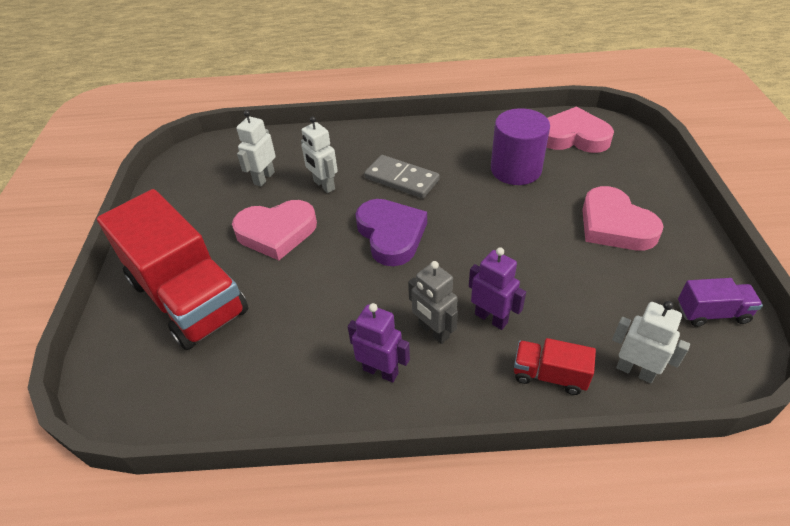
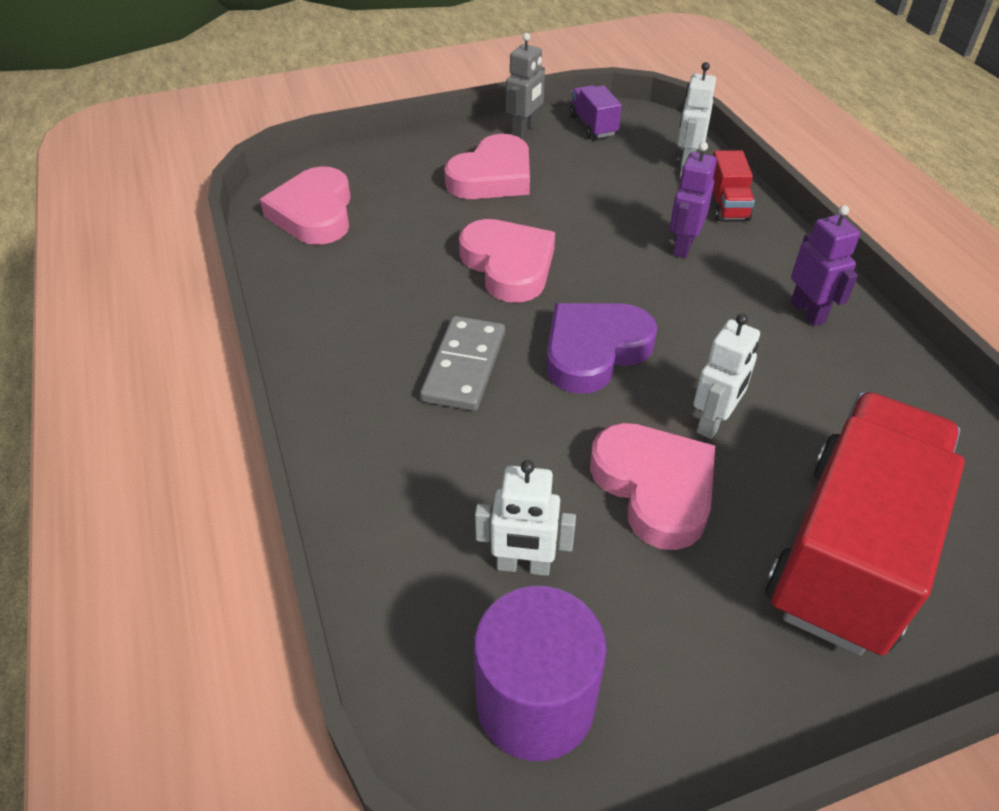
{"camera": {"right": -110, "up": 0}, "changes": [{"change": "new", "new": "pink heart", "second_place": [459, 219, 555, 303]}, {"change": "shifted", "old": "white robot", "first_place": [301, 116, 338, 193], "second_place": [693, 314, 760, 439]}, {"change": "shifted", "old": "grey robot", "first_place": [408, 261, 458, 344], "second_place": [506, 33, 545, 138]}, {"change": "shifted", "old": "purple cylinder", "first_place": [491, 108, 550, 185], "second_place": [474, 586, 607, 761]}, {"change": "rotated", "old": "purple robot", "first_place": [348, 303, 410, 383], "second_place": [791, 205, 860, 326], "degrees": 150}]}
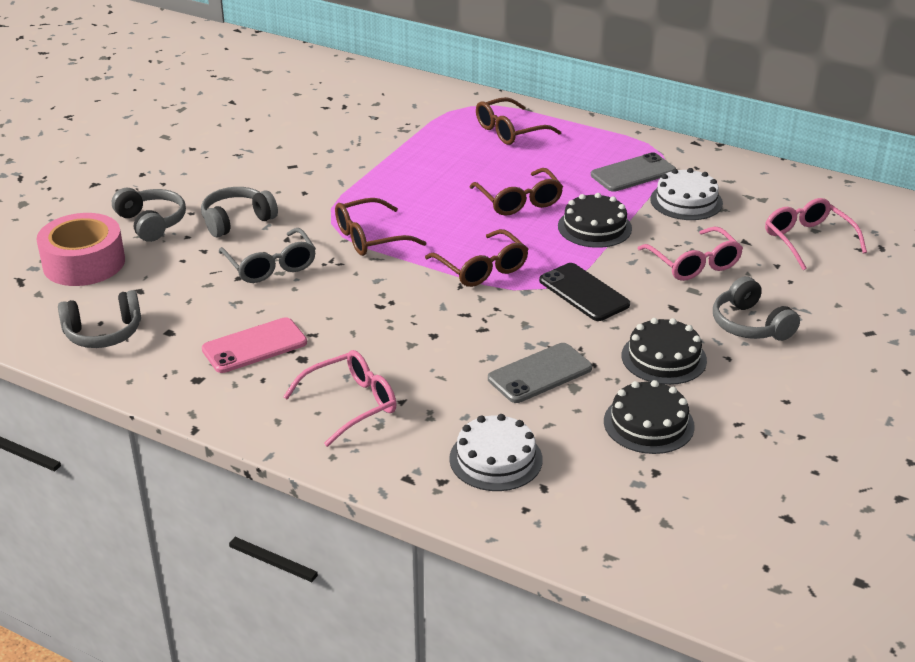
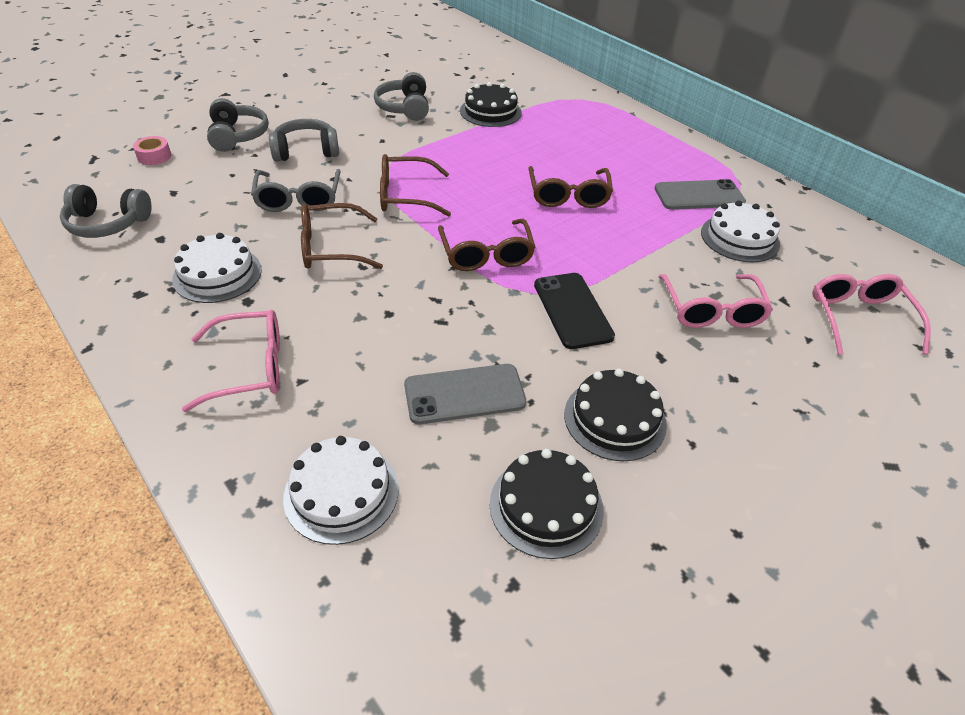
{"camera": {"right": 20, "up": 10}, "changes": [{"change": "shifted", "old": "brown glasses", "first_place": [476, 97, 561, 145], "second_place": [301, 203, 383, 269]}, {"change": "shifted", "old": "black cake", "first_place": [558, 193, 632, 248], "second_place": [460, 82, 522, 127]}, {"change": "shifted", "old": "grey headphones", "first_place": [713, 276, 800, 341], "second_place": [374, 72, 429, 121]}, {"change": "swapped", "old": "pink phone", "new": "white cake", "first_place": [202, 317, 307, 373], "second_place": [172, 233, 262, 303]}, {"change": "scaled", "old": "pink tape", "first_place": [37, 213, 125, 286], "second_place": [133, 136, 172, 165], "factor": 0.44}]}
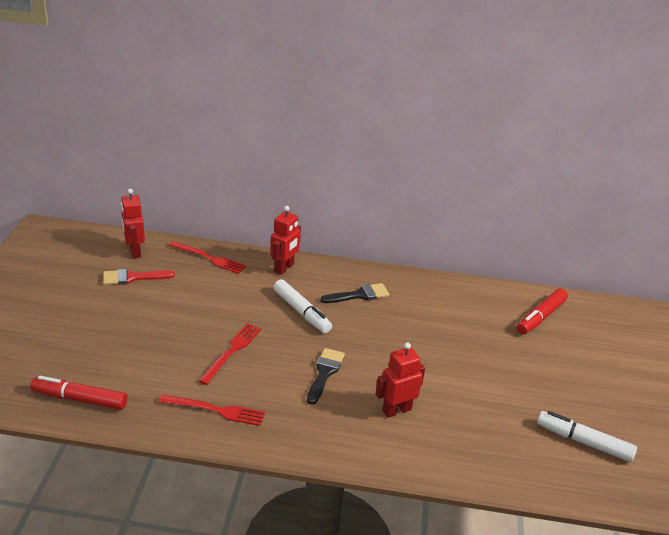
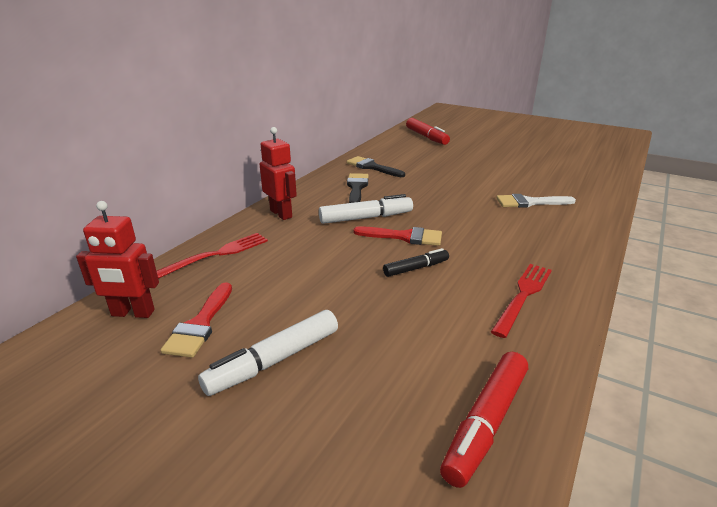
{"camera": {"right": -65, "up": -5}, "changes": [{"change": "new", "new": "red brush", "second_place": [353, 226, 442, 246]}, {"change": "shifted", "old": "black brush", "first_place": [307, 348, 345, 405], "second_place": [347, 156, 405, 177]}, {"change": "shifted", "old": "white marker", "first_place": [537, 411, 637, 462], "second_place": [198, 310, 338, 396]}, {"change": "swapped", "old": "red fork", "new": "black marker", "first_place": [198, 323, 261, 385], "second_place": [383, 248, 449, 277]}, {"change": "swapped", "old": "red robot", "new": "white brush", "first_place": [376, 342, 425, 418], "second_place": [496, 194, 576, 208]}]}
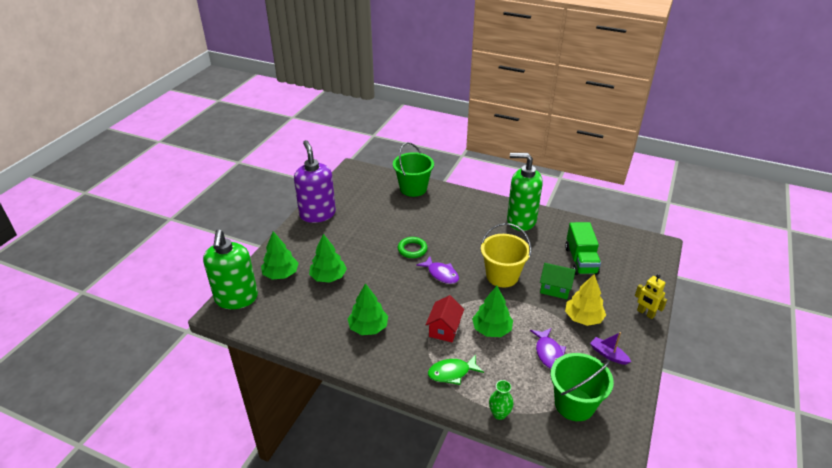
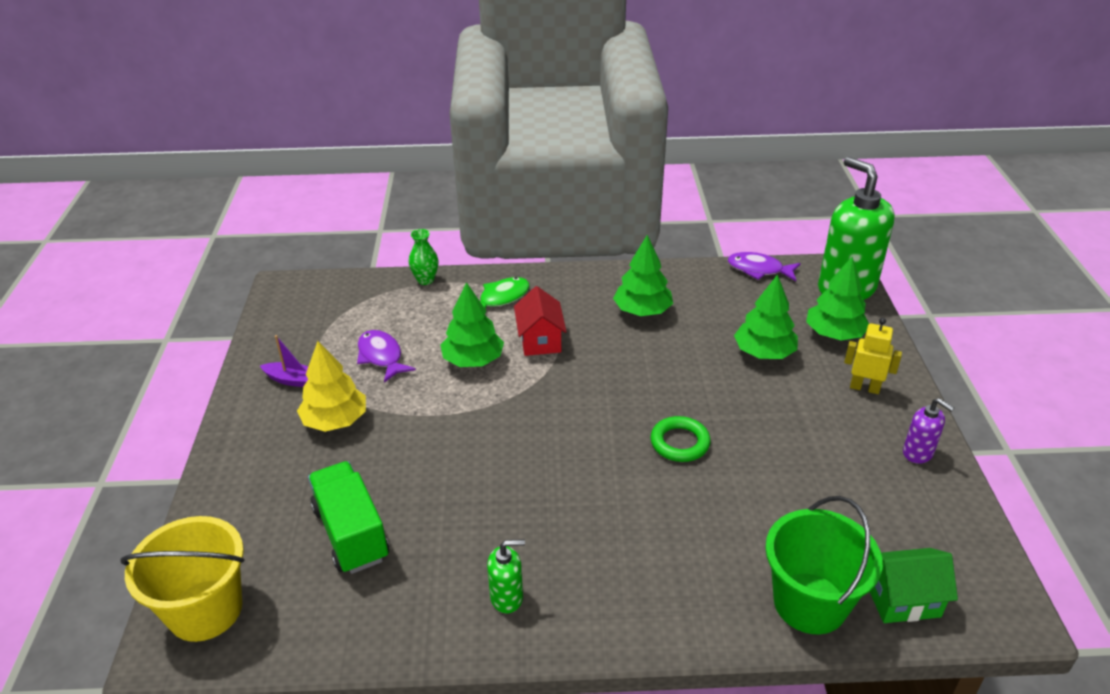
{"camera": {"right": 155, "up": 0}, "changes": [{"change": "gone", "old": "green bucket", "first_place": [551, 353, 614, 421]}, {"change": "shifted", "old": "purple fish", "first_place": [416, 256, 459, 284], "second_place": [728, 252, 801, 281]}, {"change": "shifted", "old": "yellow bucket", "first_place": [481, 223, 531, 287], "second_place": [120, 516, 244, 642]}, {"change": "shifted", "old": "green house", "first_place": [540, 263, 576, 299], "second_place": [870, 548, 958, 623]}, {"change": "shifted", "old": "yellow robot", "first_place": [635, 274, 667, 319], "second_place": [844, 318, 902, 394]}, {"change": "scaled", "old": "purple soap dispenser", "first_place": [294, 140, 336, 223], "second_place": [903, 398, 954, 464], "factor": 0.45}, {"change": "scaled", "old": "green soap dispenser", "first_place": [507, 153, 543, 231], "second_place": [487, 539, 525, 613], "factor": 0.45}]}
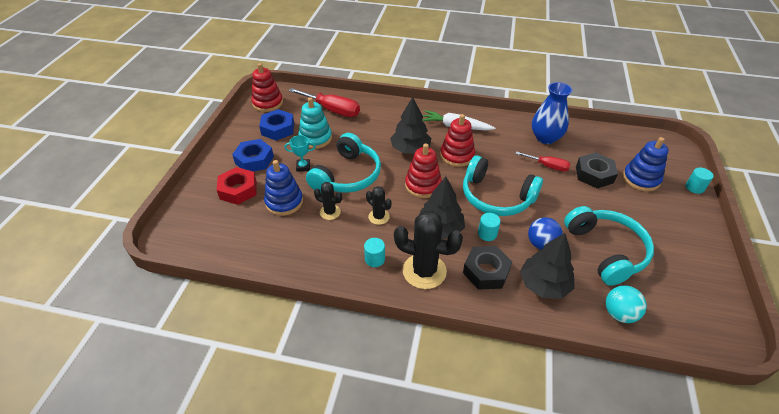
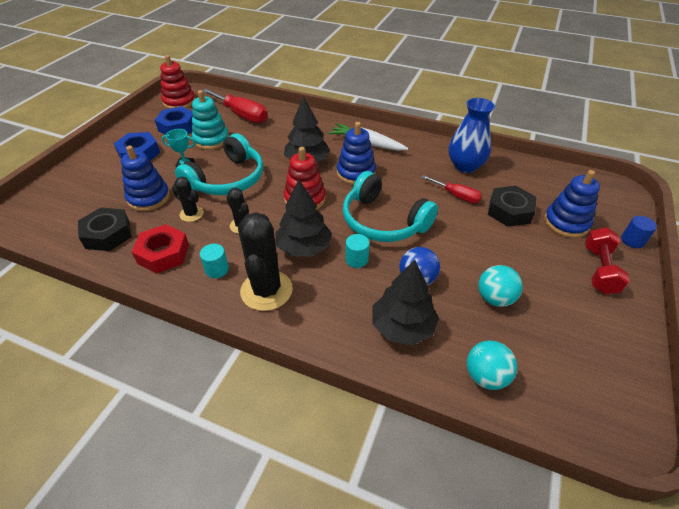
{"camera": {"right": 10, "up": 0}, "changes": [{"change": "new", "new": "red dumbbell", "second_place": [585, 227, 630, 294]}, {"change": "shifted", "old": "red nut", "first_place": [217, 167, 257, 205], "second_place": [132, 224, 189, 274]}, {"change": "shifted", "old": "black nut", "first_place": [463, 246, 512, 290], "second_place": [78, 207, 132, 251]}, {"change": "swapped", "old": "turquoise headphones", "new": "turquoise ball", "first_place": [564, 206, 654, 286], "second_place": [478, 265, 523, 307]}, {"change": "repainted", "old": "red stacking toy", "new": "blue stacking toy", "first_place": [440, 114, 475, 167], "second_place": [337, 122, 376, 185]}, {"change": "repainted", "old": "turquoise cylinder", "new": "blue cylinder", "first_place": [686, 167, 714, 194], "second_place": [621, 216, 657, 248]}, {"change": "rotated", "old": "black cactus", "first_place": [394, 210, 463, 289], "second_place": [238, 212, 293, 311], "degrees": 60}]}
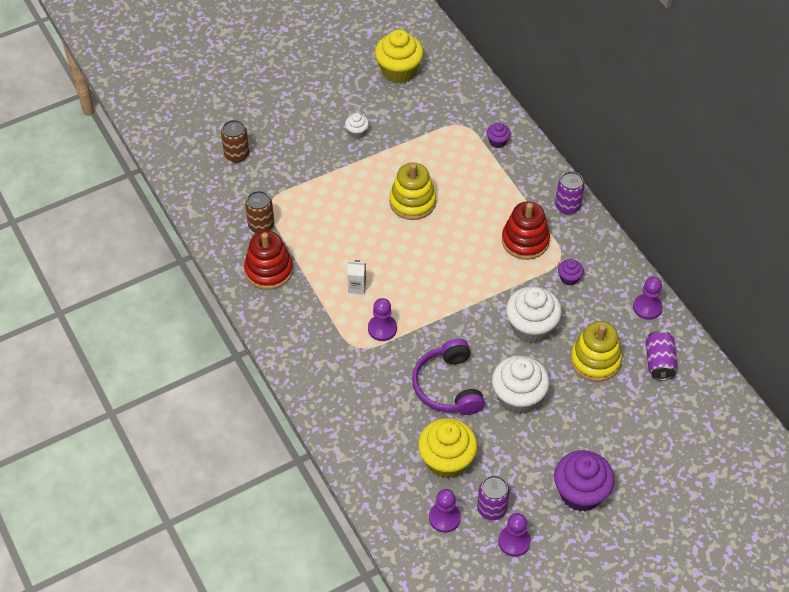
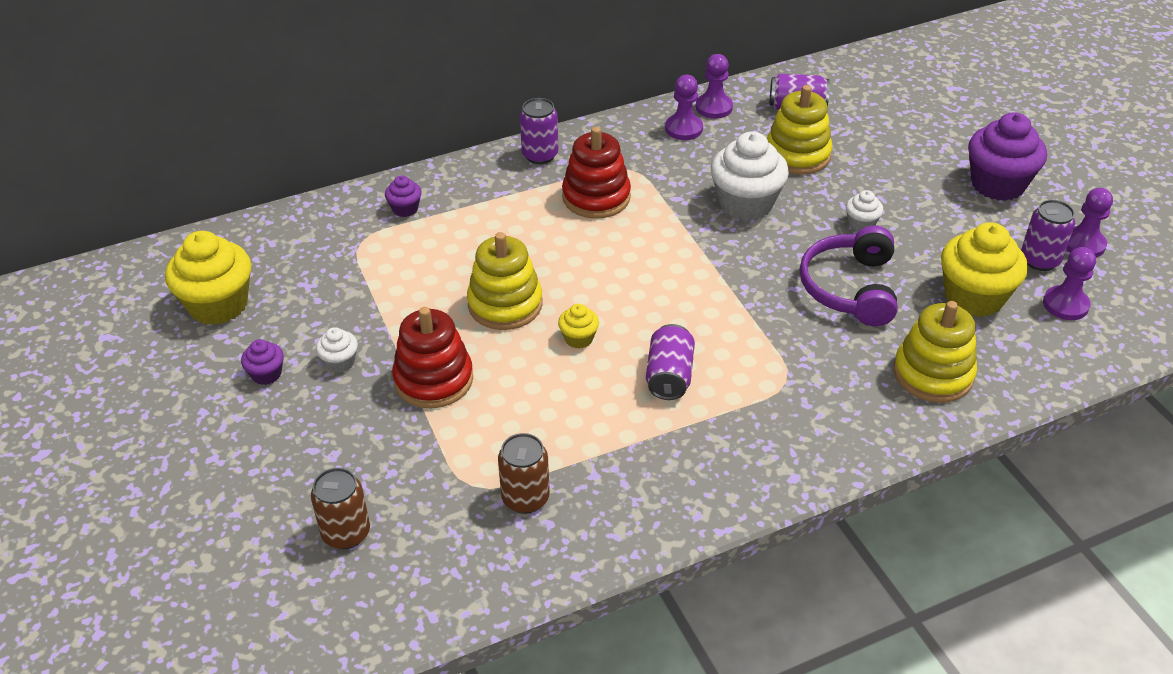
{"camera": {"right": -85, "up": -10}, "changes": [{"change": "new", "new": "yellow cupcake", "second_place": [558, 304, 599, 349]}, {"change": "new", "new": "yellow stacking toy", "second_place": [894, 301, 977, 403]}, {"change": "shifted", "old": "red stacking toy", "first_place": [244, 231, 293, 290], "second_place": [392, 307, 473, 408]}, {"change": "shifted", "old": "purple pawn", "first_place": [368, 298, 397, 341], "second_place": [665, 75, 703, 140]}, {"change": "shifted", "old": "purple cupcake", "first_place": [558, 259, 584, 286], "second_place": [241, 339, 284, 385]}, {"change": "swapped", "old": "white carton", "new": "purple can", "first_place": [347, 260, 366, 295], "second_place": [646, 324, 695, 400]}, {"change": "rotated", "old": "purple headphones", "first_place": [412, 339, 485, 415], "second_place": [800, 226, 898, 326], "degrees": 105}, {"change": "scaled", "old": "white cupcake", "first_place": [492, 356, 549, 414], "second_place": [846, 190, 883, 231], "factor": 0.48}]}
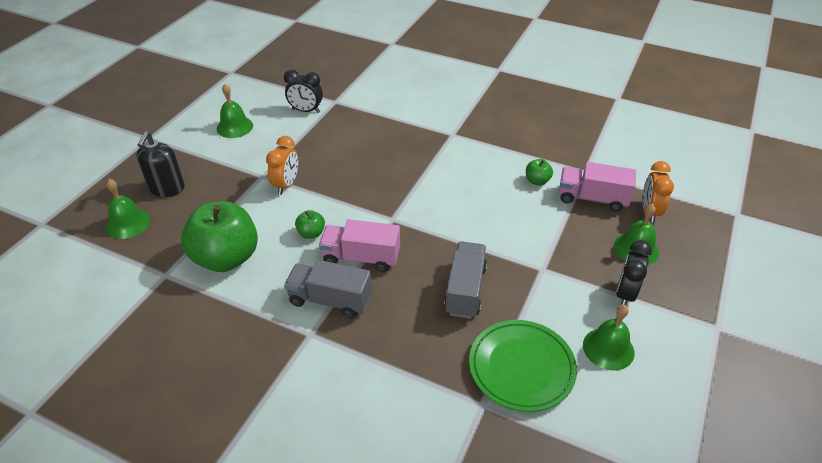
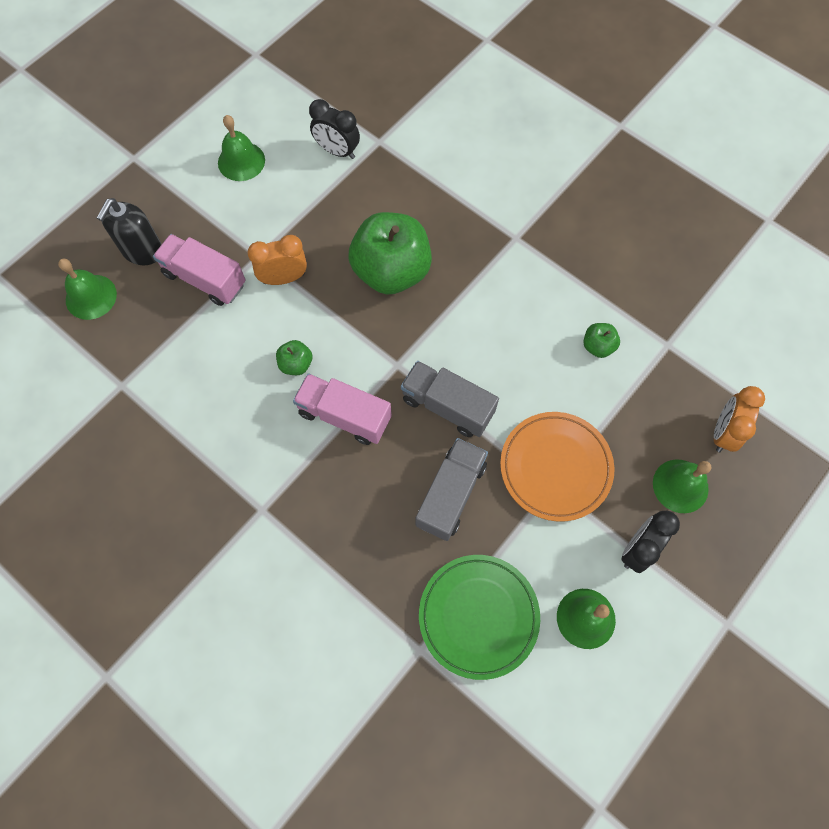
{"camera": {"right": 15, "up": 25}, "changes": [{"change": "new", "new": "orange plate", "second_place": [500, 412, 614, 522]}, {"change": "shifted", "old": "green apple", "first_place": [181, 201, 258, 272], "second_place": [349, 212, 432, 294]}, {"change": "shifted", "old": "grey truck", "first_place": [284, 260, 372, 319], "second_place": [401, 361, 499, 437]}, {"change": "shifted", "old": "pink truck", "first_place": [559, 162, 636, 212], "second_place": [153, 234, 246, 306]}, {"change": "rotated", "old": "orange clock", "first_place": [266, 136, 298, 195], "second_place": [248, 235, 307, 285], "degrees": -135}]}
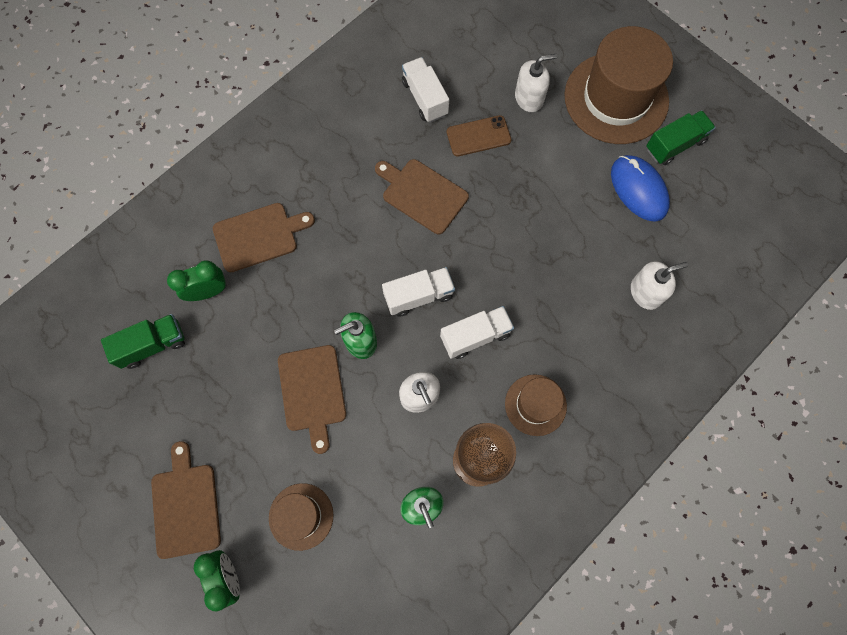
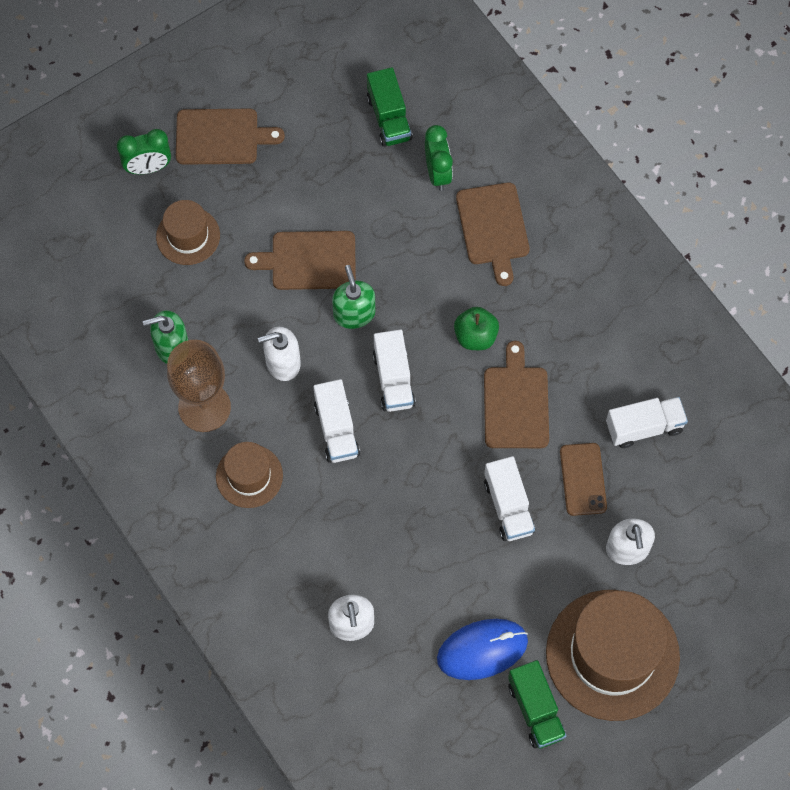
{"camera": {"right": 100, "up": -5}, "changes": [{"change": "new", "new": "green apple", "second_place": [454, 307, 499, 350]}, {"change": "new", "new": "white truck", "second_place": [484, 456, 535, 541]}, {"change": "rotated", "old": "brown cutting board", "first_place": [375, 159, 469, 235], "second_place": [484, 341, 549, 448], "degrees": -45}]}
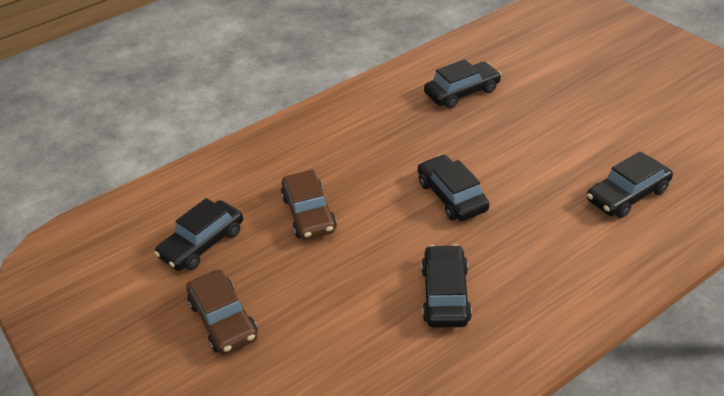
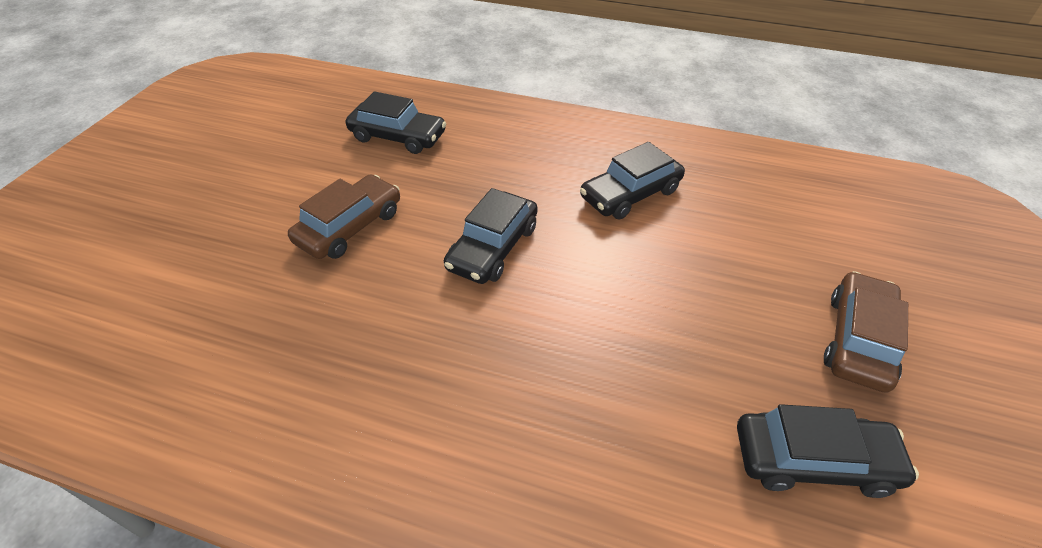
{"camera": {"right": -130, "up": 5}, "changes": [{"change": "gone", "old": "black car", "first_place": [424, 59, 501, 108]}, {"change": "shifted", "old": "brown car", "first_place": [281, 169, 337, 240], "second_place": [288, 174, 400, 259]}]}
